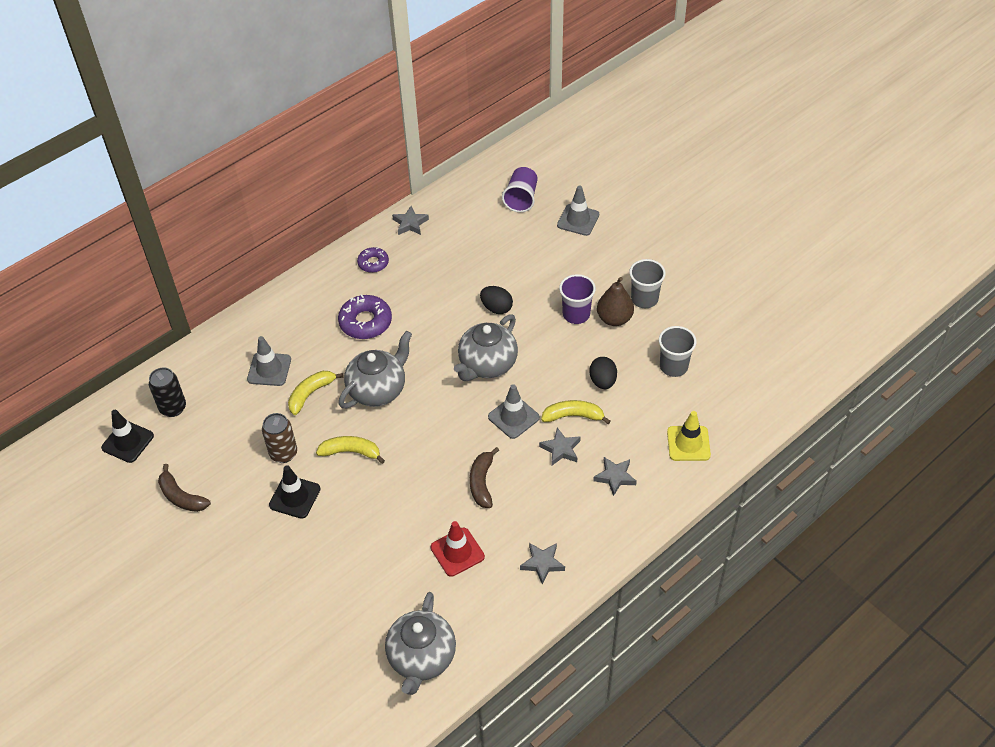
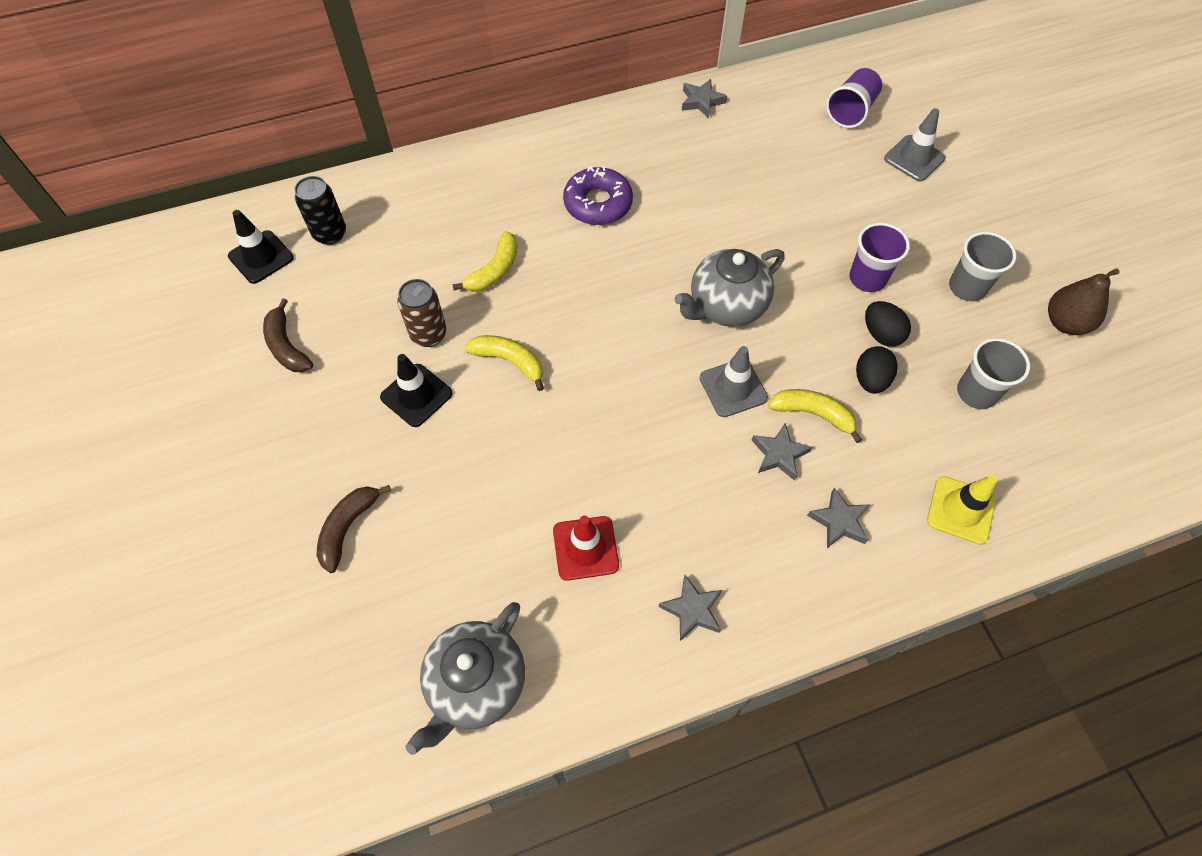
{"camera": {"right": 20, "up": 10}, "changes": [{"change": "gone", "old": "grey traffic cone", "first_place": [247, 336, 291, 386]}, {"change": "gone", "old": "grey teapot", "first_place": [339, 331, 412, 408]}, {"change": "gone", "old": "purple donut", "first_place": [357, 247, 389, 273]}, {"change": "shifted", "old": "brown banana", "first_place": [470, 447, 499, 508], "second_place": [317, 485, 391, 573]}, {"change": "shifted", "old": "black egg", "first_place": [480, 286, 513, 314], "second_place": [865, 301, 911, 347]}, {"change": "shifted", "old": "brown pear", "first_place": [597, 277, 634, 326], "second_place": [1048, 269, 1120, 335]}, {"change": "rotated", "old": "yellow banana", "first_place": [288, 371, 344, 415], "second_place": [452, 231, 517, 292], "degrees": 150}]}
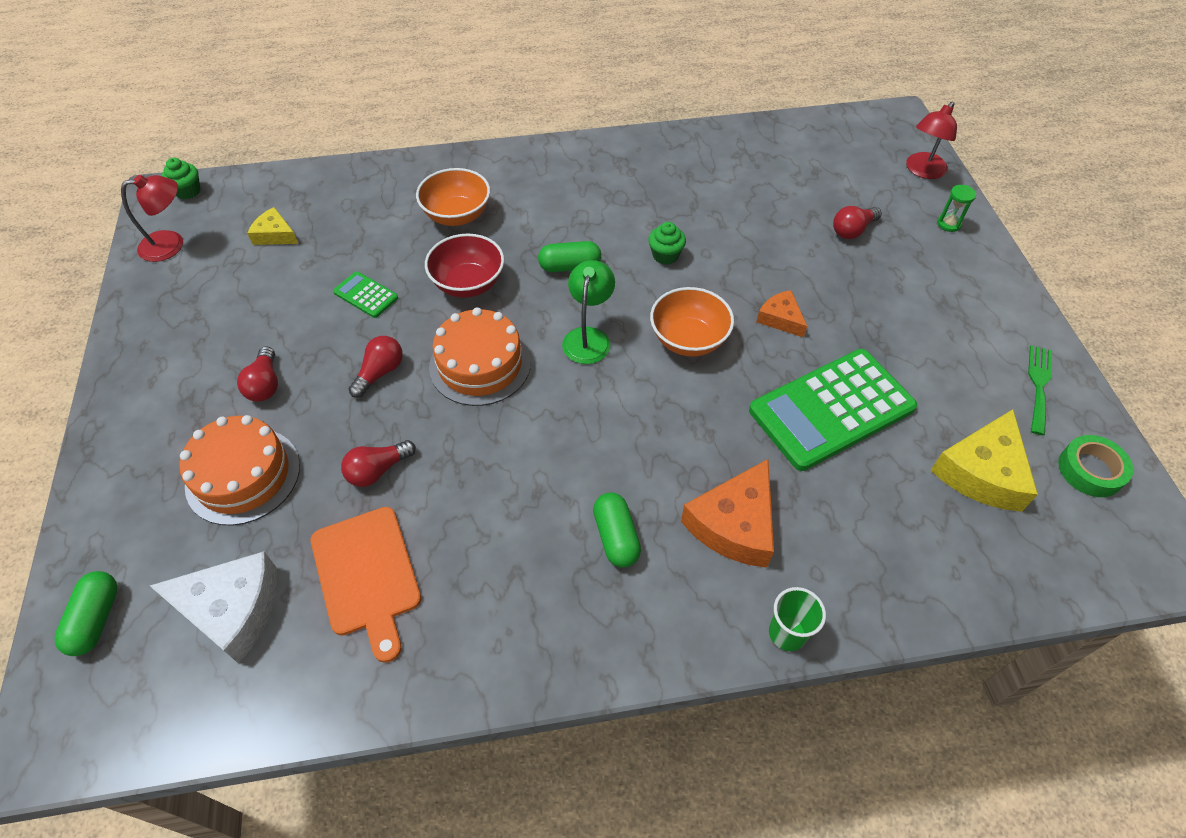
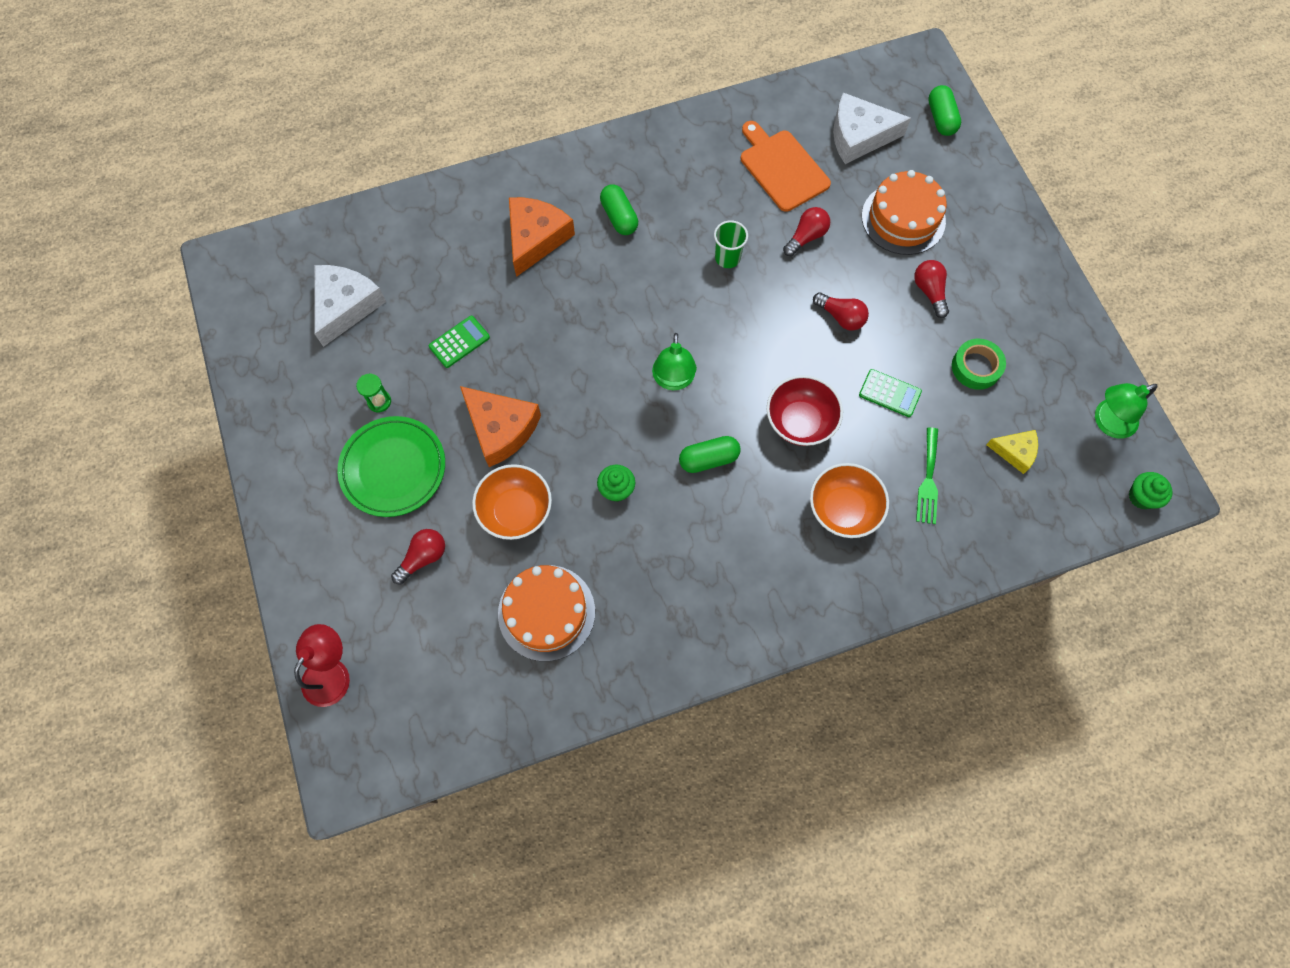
{"camera": {"right": 170, "up": 15}, "changes": [{"change": "new", "new": "green plate", "second_place": [337, 416, 445, 517]}, {"change": "shifted", "old": "orange cake", "first_place": [429, 307, 531, 406], "second_place": [498, 565, 595, 661]}, {"change": "shifted", "old": "orange bowl", "first_place": [650, 287, 734, 357], "second_place": [472, 464, 552, 540]}, {"change": "shifted", "old": "green cup", "first_place": [769, 587, 826, 651], "second_place": [714, 220, 748, 268]}, {"change": "shifted", "old": "green hourglass", "first_place": [937, 185, 976, 232], "second_place": [356, 374, 391, 412]}, {"change": "shifted", "old": "green fork", "first_place": [1028, 345, 1052, 435], "second_place": [916, 427, 938, 524]}, {"change": "shifted", "old": "green tape", "first_place": [1058, 435, 1133, 497], "second_place": [952, 339, 1006, 390]}, {"change": "repainted", "old": "red lamp", "new": "green lamp", "first_place": [121, 175, 183, 262], "second_place": [1095, 383, 1157, 439]}, {"change": "repainted", "old": "yellow cheese", "new": "white cheese", "first_place": [930, 409, 1038, 512], "second_place": [314, 265, 386, 347]}, {"change": "rotated", "old": "red light bulb", "first_place": [349, 336, 403, 398], "second_place": [813, 292, 869, 331], "degrees": -75}, {"change": "scaled", "old": "green calculator", "first_place": [749, 349, 917, 471], "second_place": [429, 316, 490, 368], "factor": 0.44}, {"change": "scaled", "old": "orange cheese", "first_place": [757, 290, 807, 338], "second_place": [460, 386, 541, 467], "factor": 1.76}]}
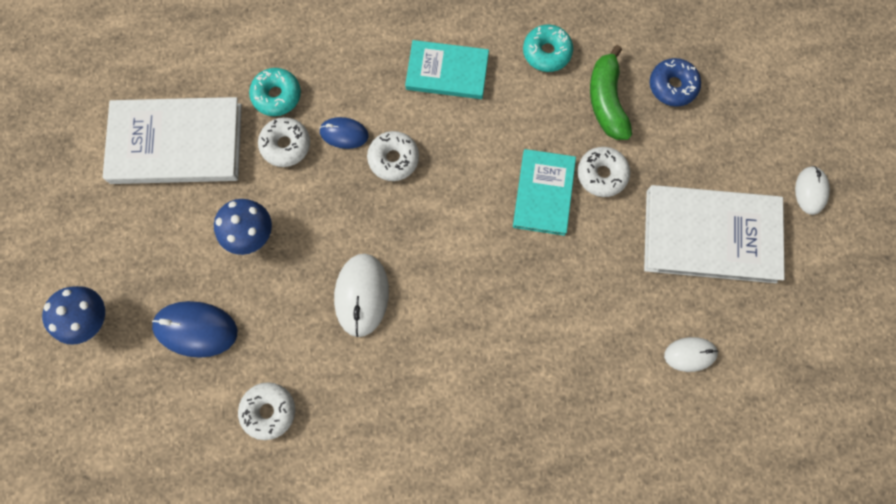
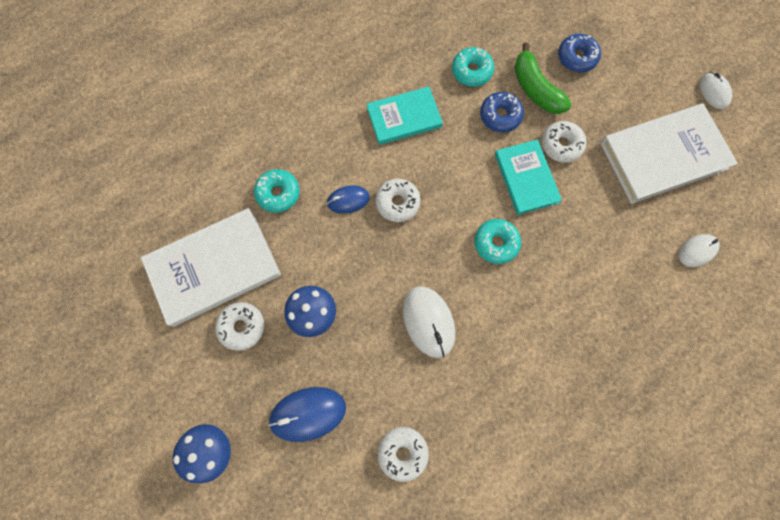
{"camera": {"right": -25, "up": 0}, "changes": [{"change": "new", "new": "turquoise donut", "second_place": [475, 219, 521, 264]}, {"change": "new", "new": "blue donut", "second_place": [480, 92, 524, 133]}, {"change": "shifted", "old": "white donut", "first_place": [258, 117, 310, 167], "second_place": [215, 302, 264, 351]}]}
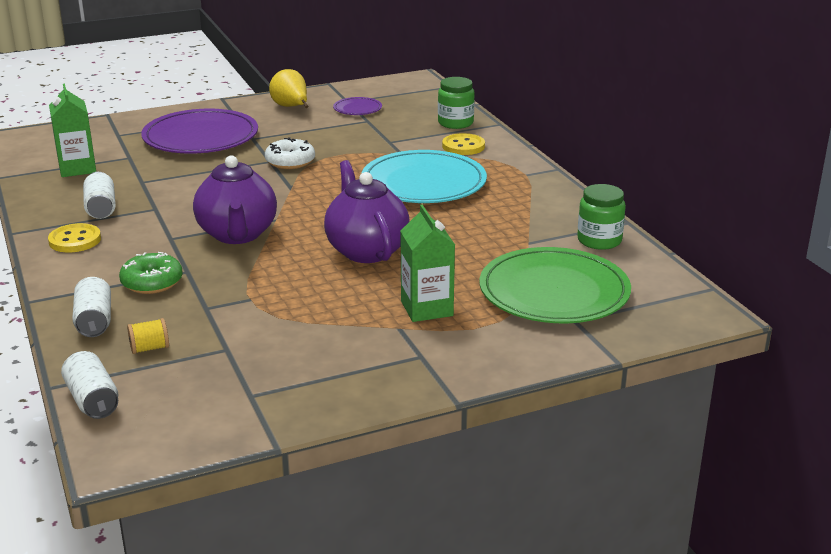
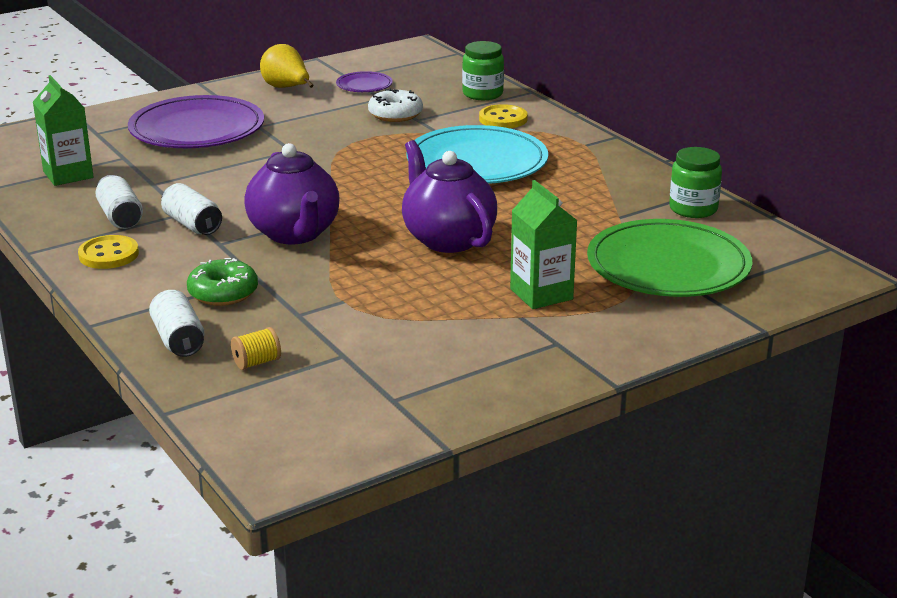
{"camera": {"right": -10, "up": 0}, "changes": [{"change": "shifted", "old": "white can", "first_place": [61, 351, 118, 419], "second_place": [161, 183, 222, 235]}, {"change": "shifted", "old": "white donut", "first_place": [265, 137, 315, 169], "second_place": [368, 88, 423, 122]}]}
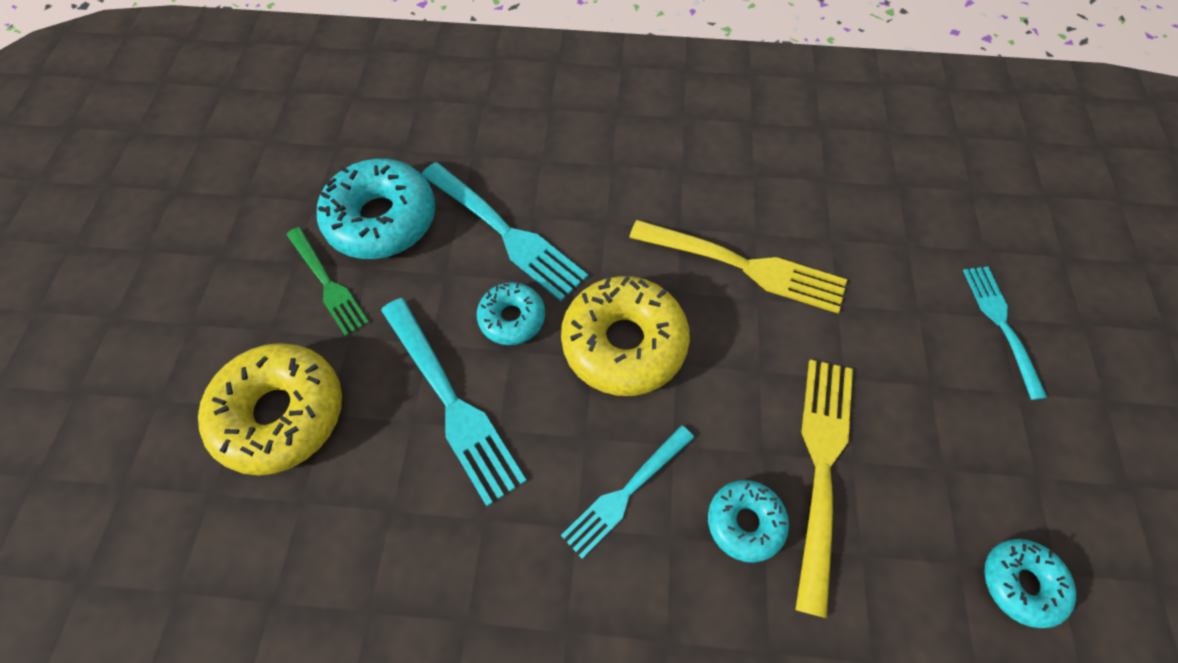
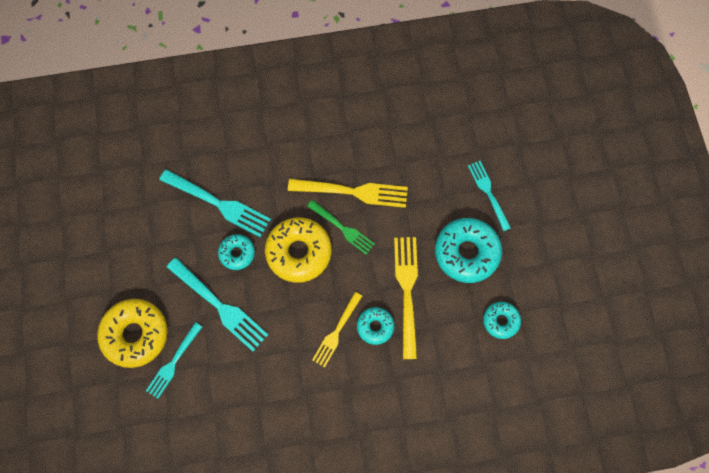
{"camera": {"right": -15, "up": 10}, "changes": [{"change": "new", "new": "yellow fork", "second_place": [312, 292, 362, 368]}, {"change": "shifted", "old": "green fork", "first_place": [287, 227, 369, 336], "second_place": [307, 200, 375, 255]}, {"change": "shifted", "old": "turquoise donut", "first_place": [317, 159, 436, 259], "second_place": [435, 218, 502, 283]}, {"change": "shifted", "old": "turquoise fork", "first_place": [561, 425, 694, 559], "second_place": [146, 322, 202, 399]}]}
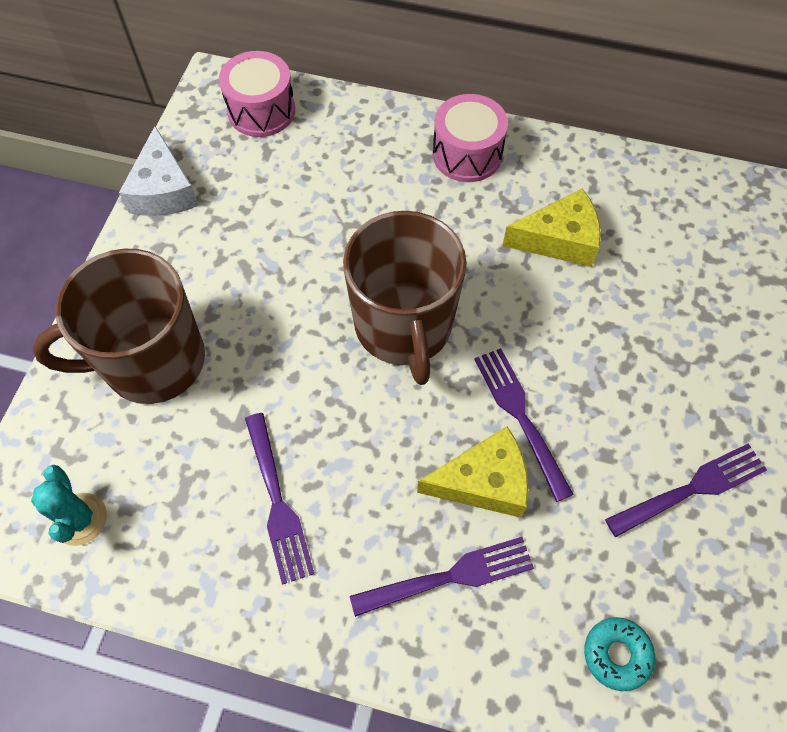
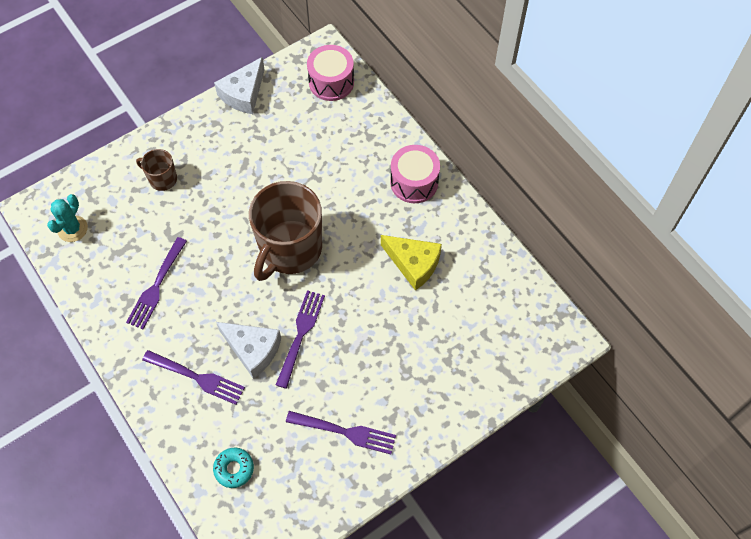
{"camera": {"right": 40, "up": 0}, "changes": [{"change": "repainted", "old": "yellow cheese", "new": "white cheese", "first_place": [417, 426, 528, 518], "second_place": [216, 322, 281, 379]}, {"change": "scaled", "old": "brown mug", "first_place": [33, 249, 205, 404], "second_place": [136, 149, 177, 191], "factor": 0.47}]}
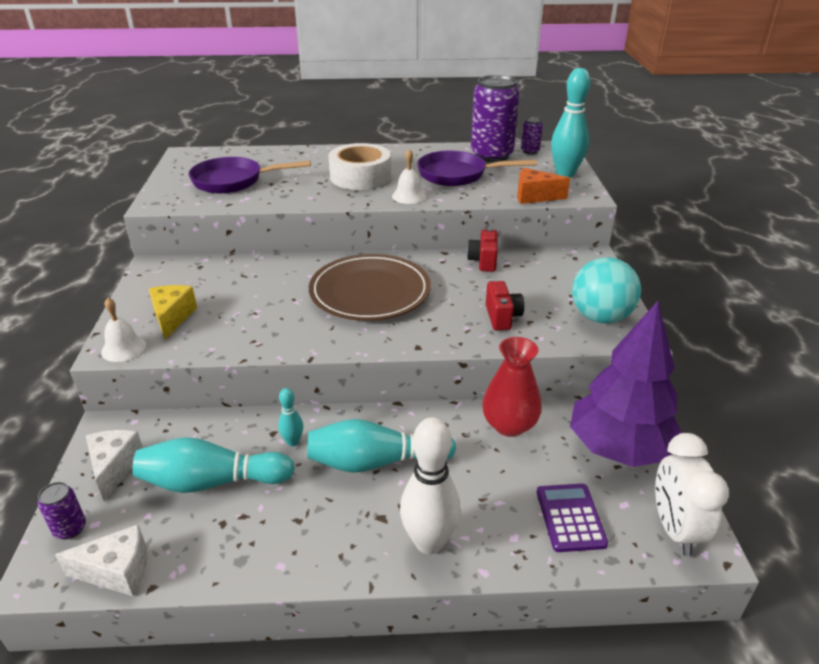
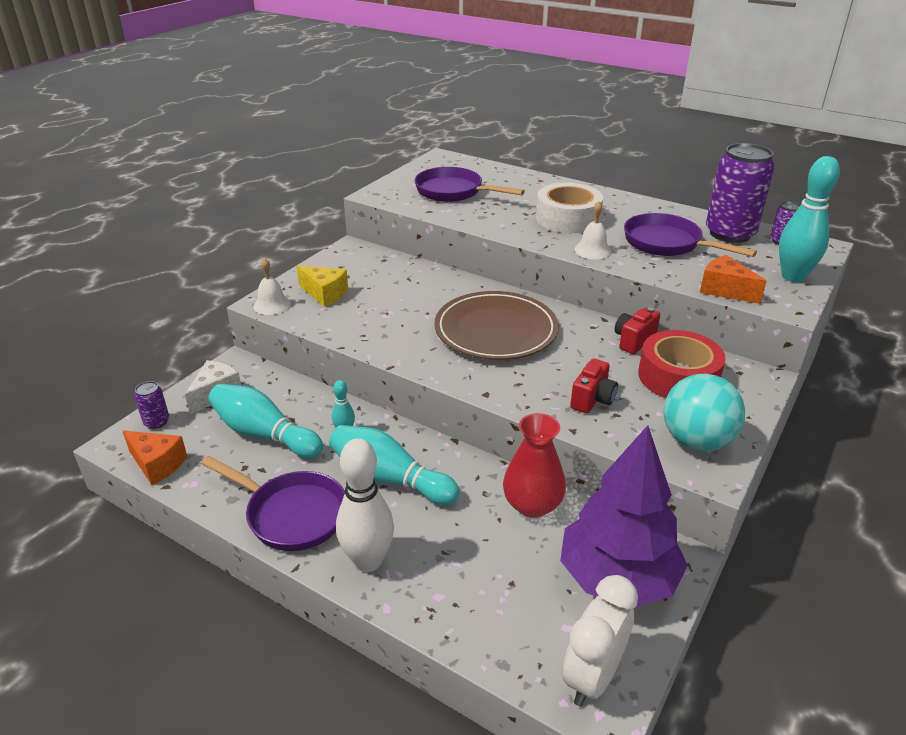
{"camera": {"right": 35, "up": 0}, "changes": [{"change": "gone", "old": "purple calculator", "first_place": [537, 484, 608, 552]}, {"change": "new", "new": "purple pan", "second_place": [201, 456, 345, 551]}, {"change": "new", "new": "red tape", "second_place": [638, 330, 726, 398]}, {"change": "repainted", "old": "white cheese", "new": "orange cheese", "first_place": [55, 524, 147, 596], "second_place": [123, 430, 187, 485]}, {"change": "rotated", "old": "yellow cheese", "first_place": [149, 285, 197, 339], "second_place": [297, 265, 348, 307], "degrees": 90}]}
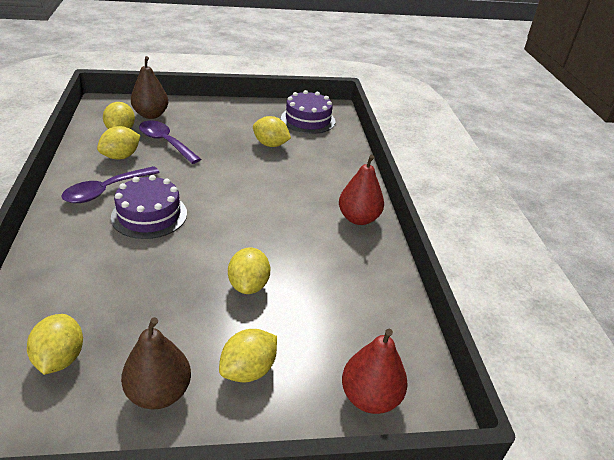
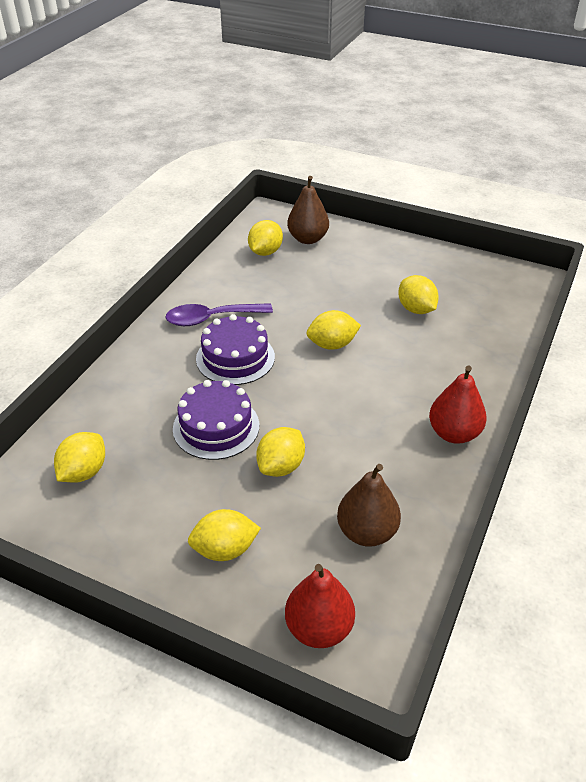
{"camera": {"right": 35, "up": 5}, "changes": [{"change": "gone", "old": "purple spoon", "first_place": [139, 121, 201, 164]}, {"change": "shifted", "old": "yellow lemon", "first_place": [97, 126, 140, 159], "second_place": [307, 310, 361, 350]}, {"change": "shifted", "old": "brown pear", "first_place": [121, 317, 191, 409], "second_place": [337, 464, 401, 547]}, {"change": "shifted", "old": "purple cake", "first_place": [281, 90, 335, 134], "second_place": [173, 380, 259, 460]}]}
